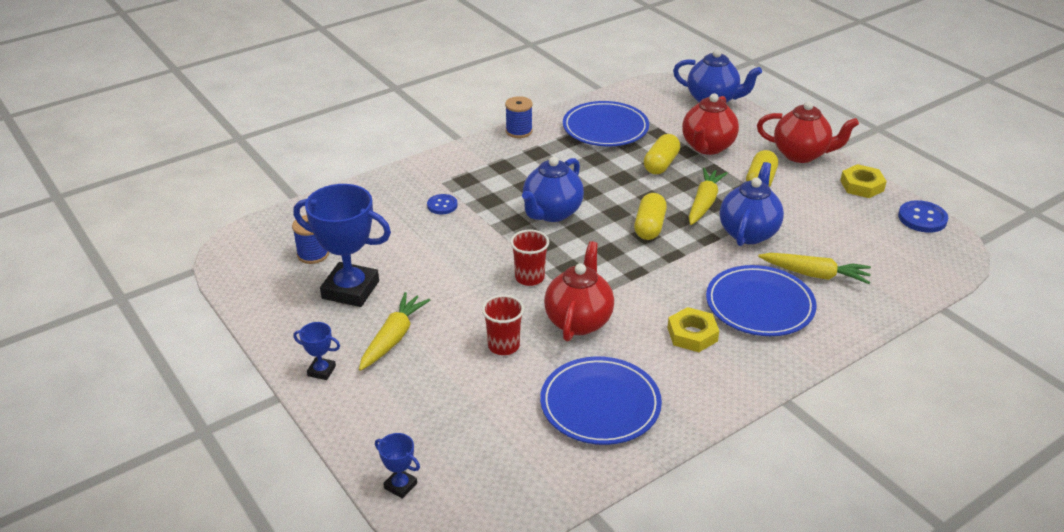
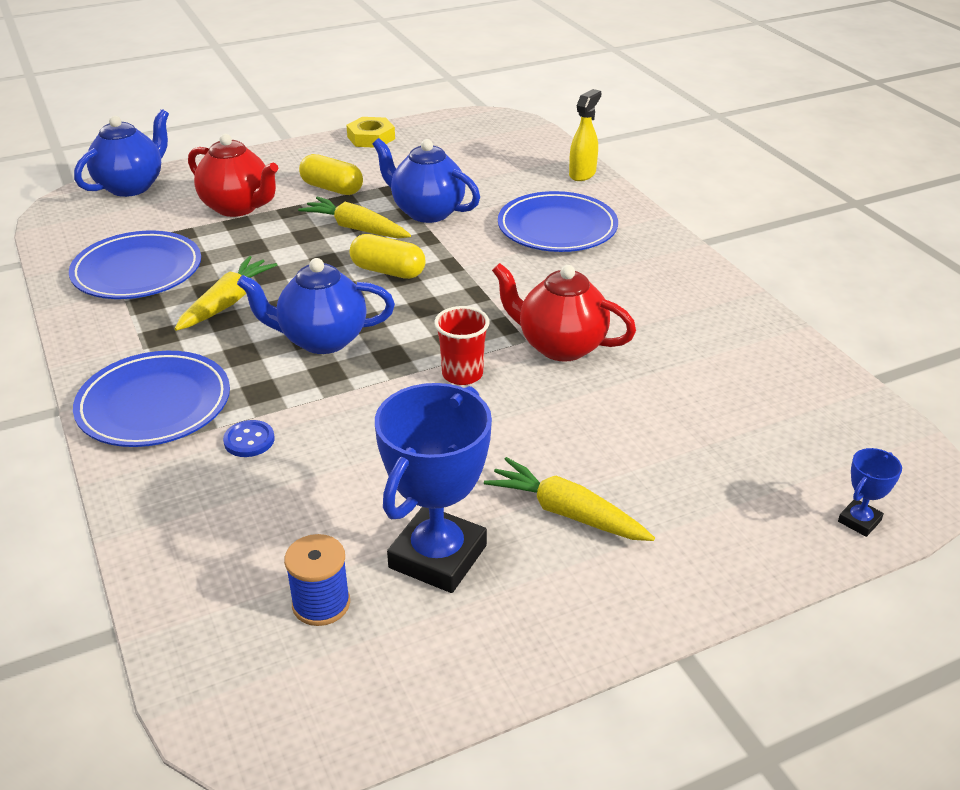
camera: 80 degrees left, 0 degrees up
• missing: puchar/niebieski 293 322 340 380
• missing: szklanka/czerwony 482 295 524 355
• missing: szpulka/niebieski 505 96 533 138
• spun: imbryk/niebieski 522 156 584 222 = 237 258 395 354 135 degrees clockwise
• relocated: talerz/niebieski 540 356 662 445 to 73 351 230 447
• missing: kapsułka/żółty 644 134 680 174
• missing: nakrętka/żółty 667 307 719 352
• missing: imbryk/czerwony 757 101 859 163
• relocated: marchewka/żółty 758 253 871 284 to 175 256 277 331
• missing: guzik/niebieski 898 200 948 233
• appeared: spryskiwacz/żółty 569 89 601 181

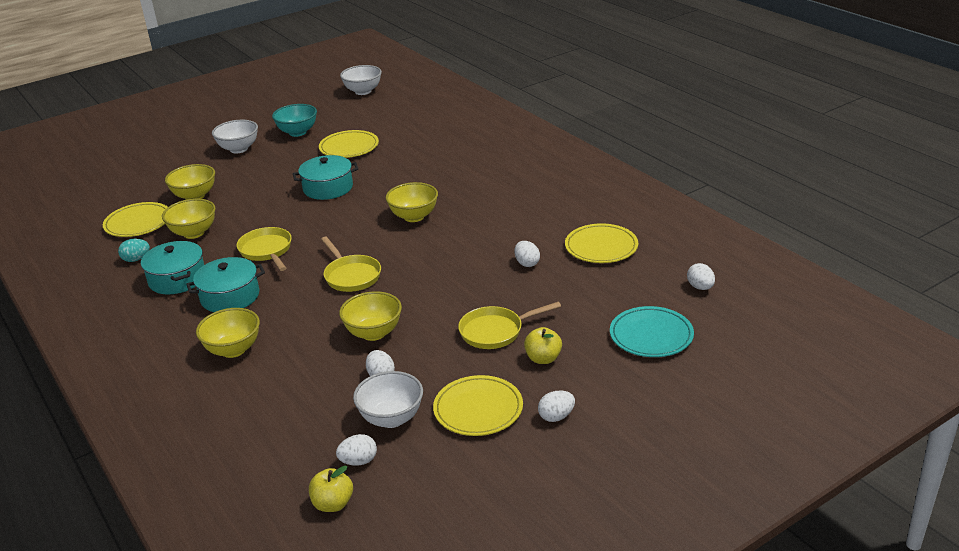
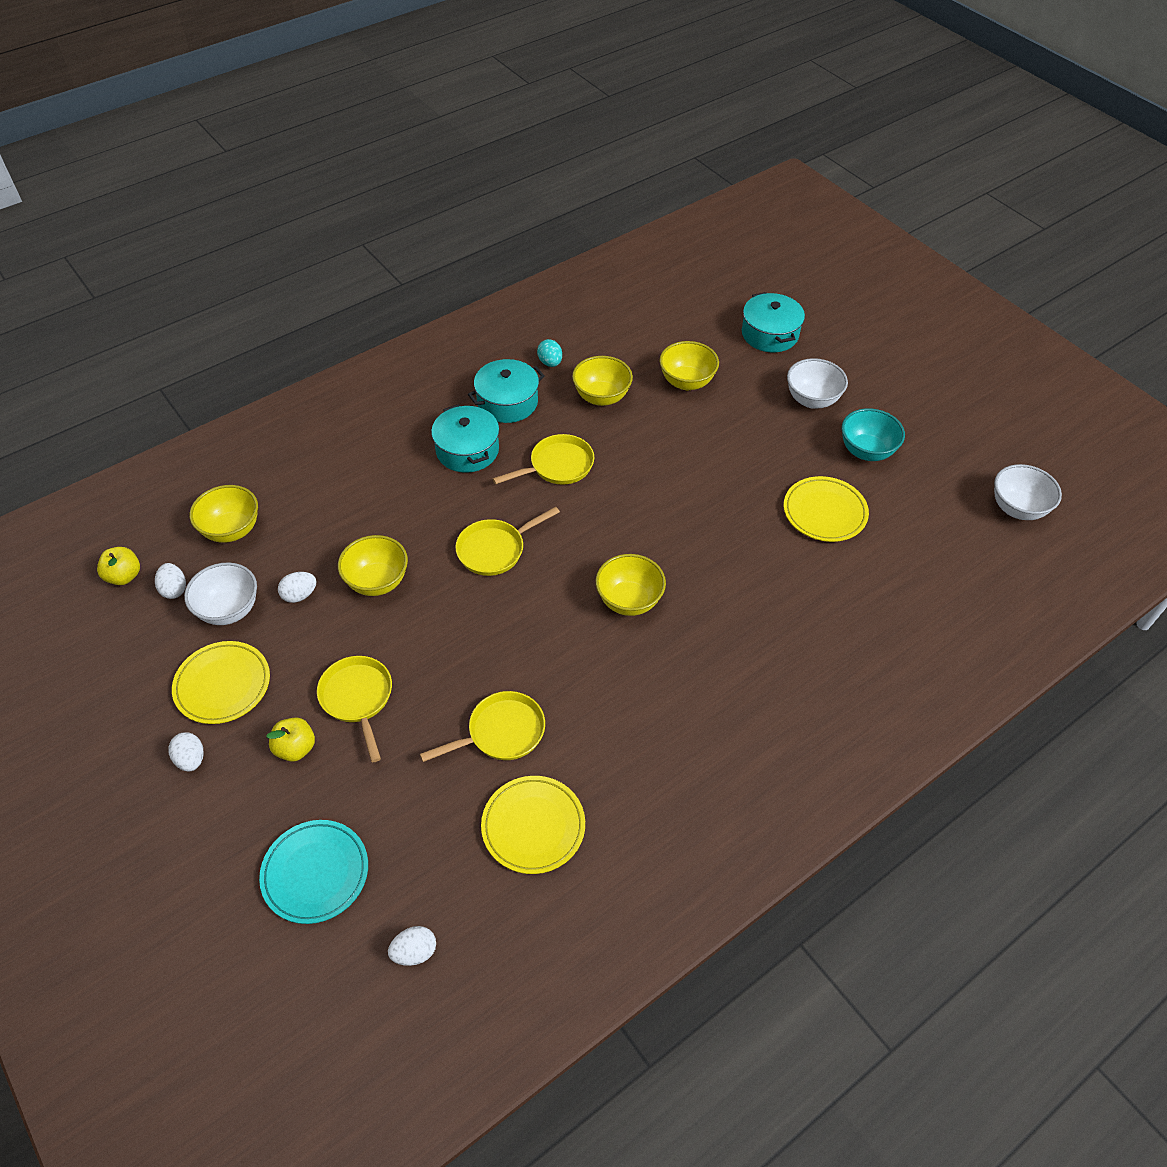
camera: 85 degrees right, 20 degrees up
• missing: talerz/żółty 103 202 168 237
• relocated: miska/żółty 196 308 260 358 to 190 485 258 543
• relocated: garnek/turkusowy 293 155 358 200 to 742 292 805 352
• exchanged: jajko/biały 514 241 540 267 to patelnia/żółty 420 691 545 762

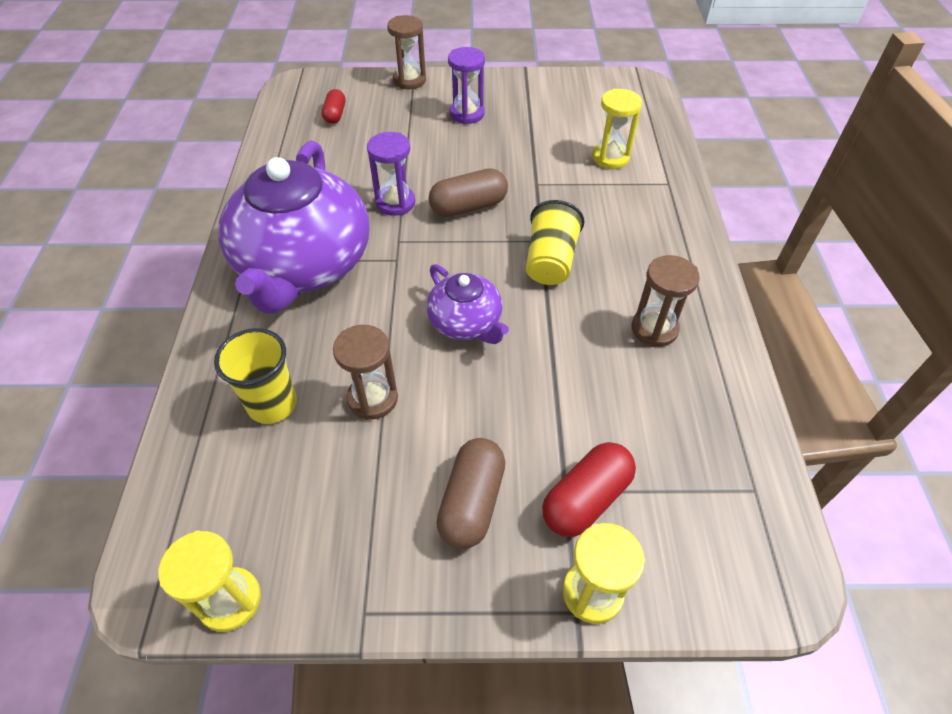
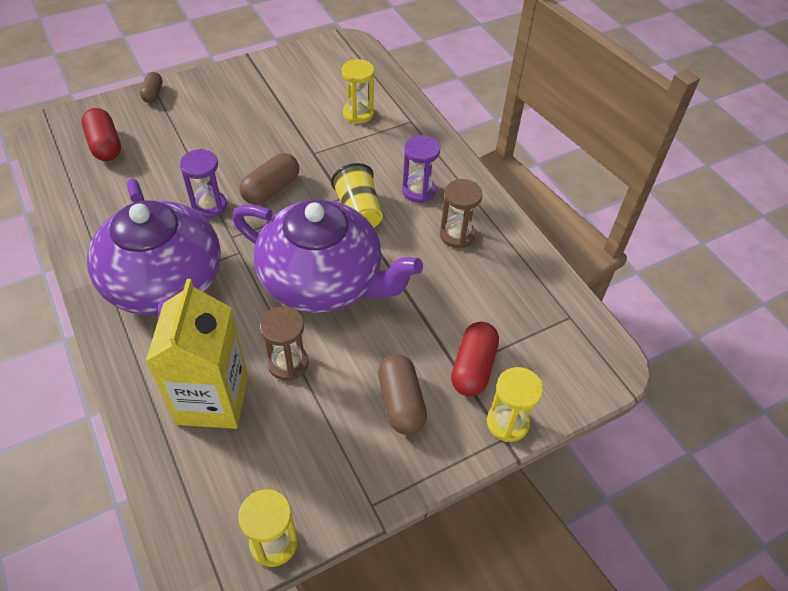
camera: 30 degrees left, 0 degrees up
• exchanged: szklanka/żółty 214 328 297 424 to karton mleka/żółty 146 279 248 429
• size: kapsułka/czerwony 322 89 345 124 = 81 108 121 161 x1.63
• exchanged: klepsydra/brązowy 387 15 426 89 to kapsułka/brązowy 140 72 163 103
• size: imbryk/fioletowy 427 264 509 344 = 232 199 423 313 x2.03
• relocated: klepsydra/fioletowy 448 47 485 124 to 402 135 440 203

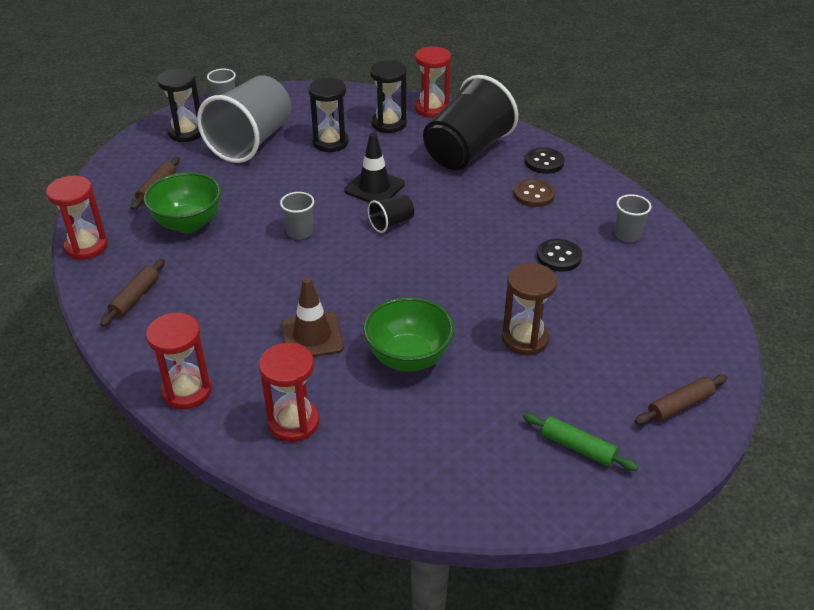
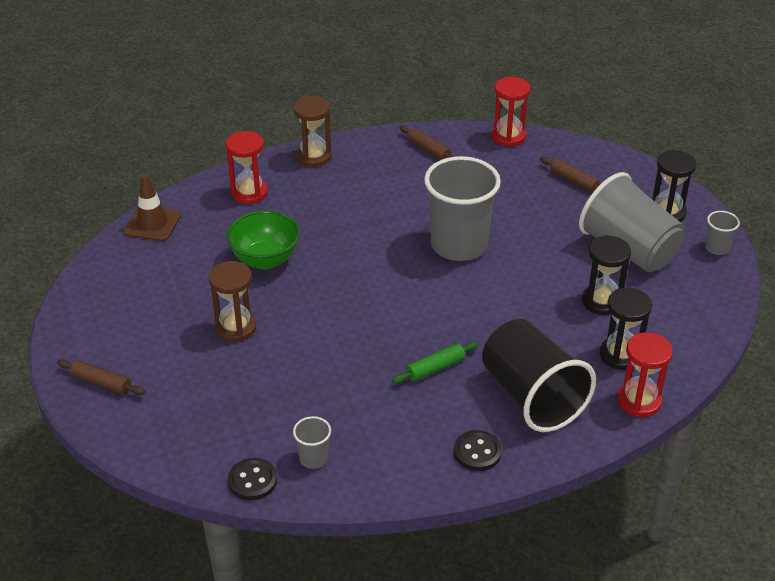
camera: 115 degrees right, 0 degrees up
• missing: miska/zielony 143 172 221 233
• colour: klepsydra/czerwony 146 313 212 409 to klepsydra/brązowy 293 96 332 167
• size: szklanka/szary 280 192 314 239 = 424 156 501 261 x2.33
• relocated: pachołek/brązowy 281 277 344 357 to 124 174 181 241
• missing: pachołek/czarny 344 133 405 203
• missing: szklanka/czarny 368 194 414 233
• missing: guzik/brązowy 514 179 555 207
• relocated: wałek do ciasta/zielony 523 413 638 471 to 392 341 478 384
• relocated: guzik/czarny 537 239 582 272 to 228 458 277 500
• spun: wałek do ciasta/brązowy 635 375 727 425 = 57 359 145 395 60 degrees counterclockwise

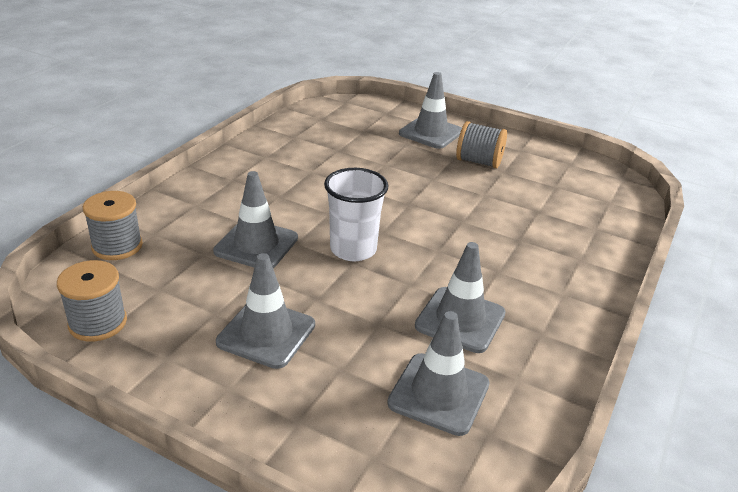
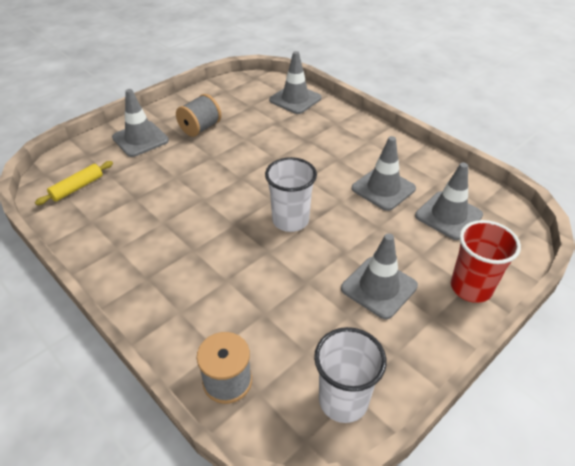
camera: 70 degrees left, 10 degrees up
• exchanged: szpulka/szary 57 260 127 342 to szklanka/biały 314 327 387 423
• relocated: pachołek/szary 213 171 298 268 to 269 51 321 114
• appeared: wałek do ciasta/żółty 35 161 113 205
• appeared: szklanka/czerwony 451 220 521 303

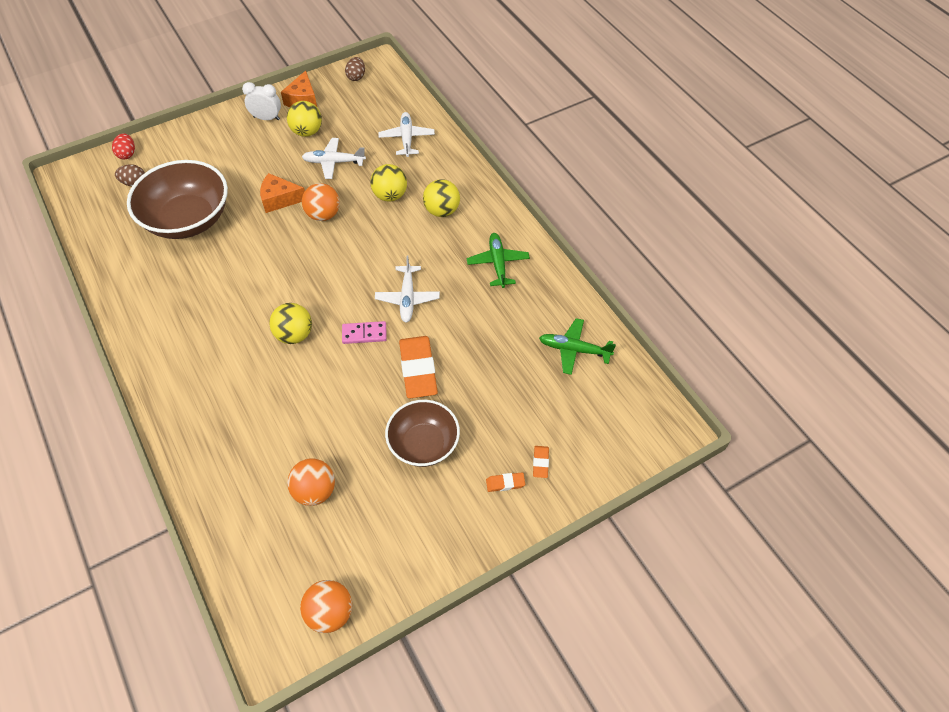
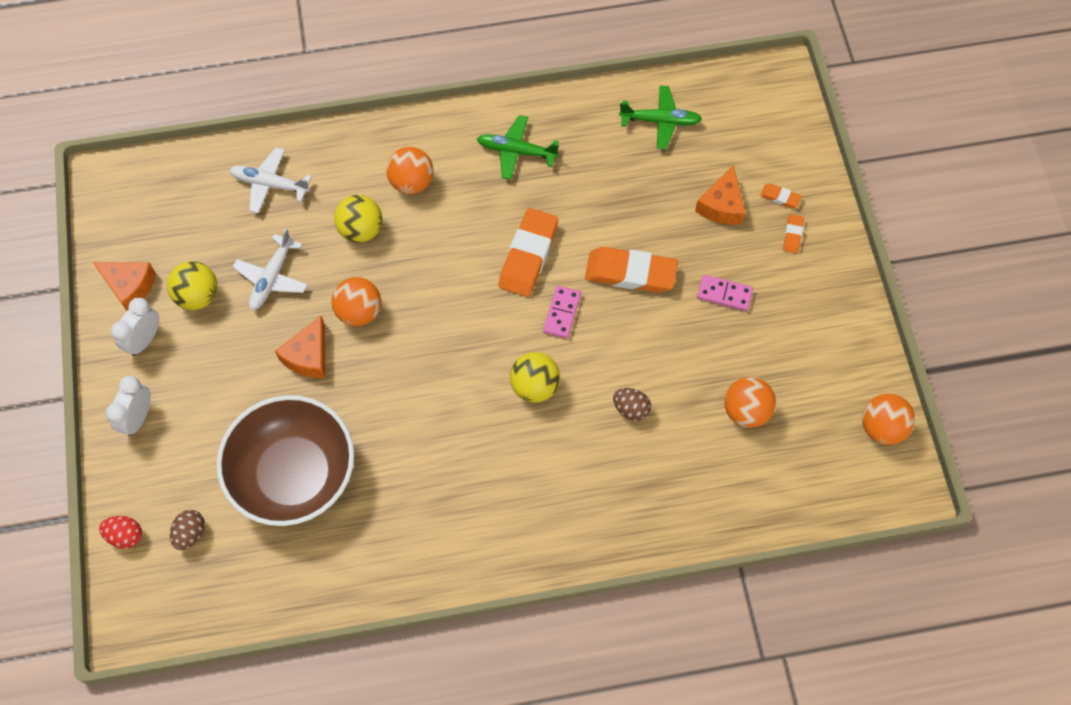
camera: 70 degrees left, 10 degrees up
• relocated: jajko/brązowy 345 57 365 81 to 613 388 651 421
• exchanged: samolot/biały 375 256 440 322 to gumka do mazania/pomarańczowy 499 208 558 297
• exchanged: miska/brązowy 385 400 460 467 to kostka domina/różowy 697 275 753 311
• colour: piłka/żółty 423 179 460 217 to piłka/pomarańczowy 386 147 433 194
• spun: samolot/zielony 539 318 616 375 = 619 86 702 149 120 degrees counterclockwise
• appeared: budzik/biały 106 376 151 436
• appeared: ser/pomarańczowy 695 165 745 225

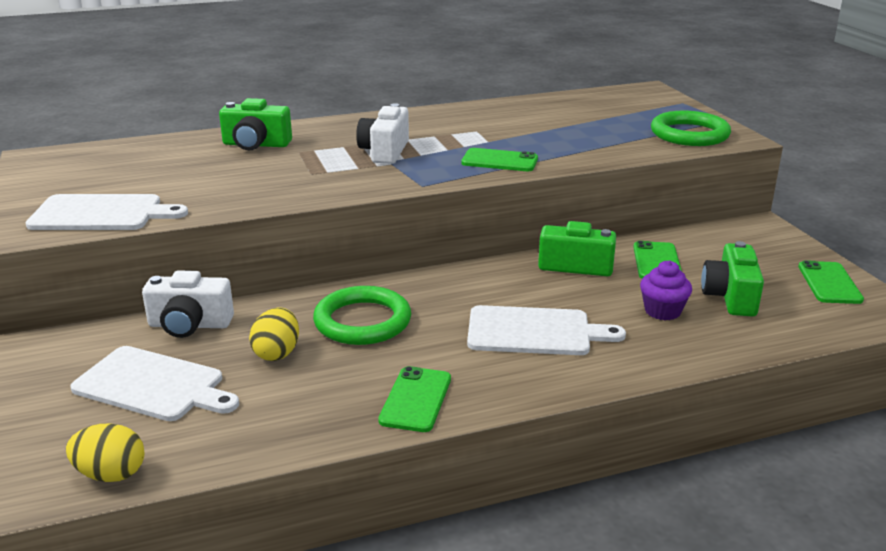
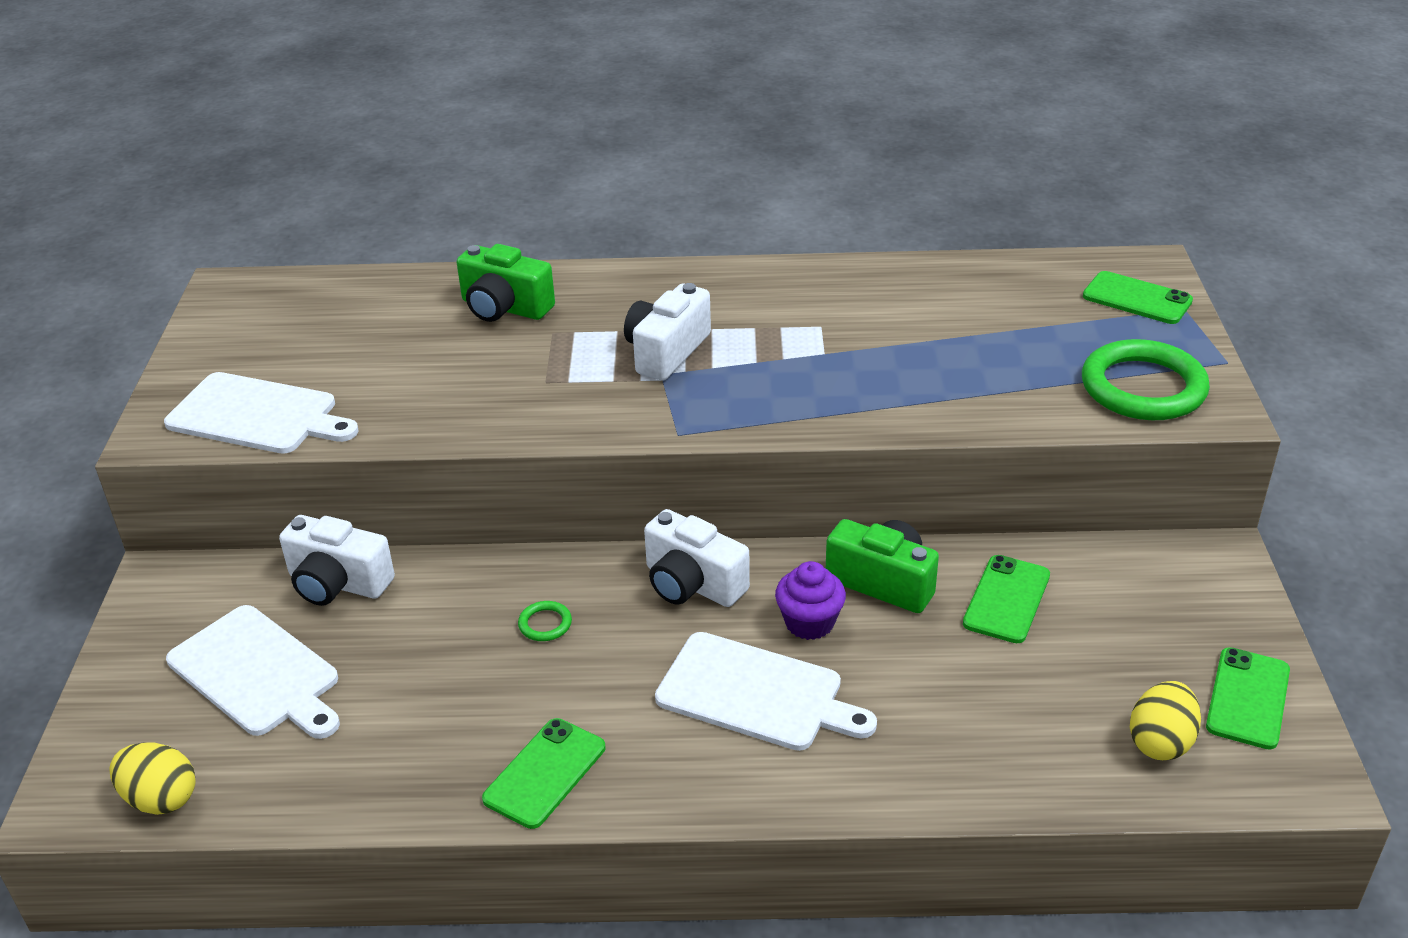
camera: 20 degrees right, 10 degrees up
• relocated: jajko/żółty 249 308 299 361 to 1130 681 1201 760
• size: pierścień/zielony 313 286 411 345 = 518 601 572 641 x0.41
• relocated: telefon/zielony 461 148 538 171 to 1083 271 1193 324
• relocated: muffinka/fioletowy 640 260 692 320 to 775 561 846 640
• missing: aparat fotograficzny/zielony 701 241 764 317
• appeared: aparat fotograficzny/biały 644 509 750 607

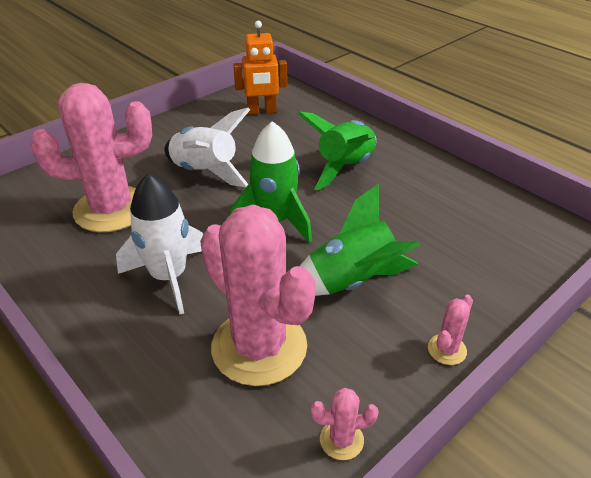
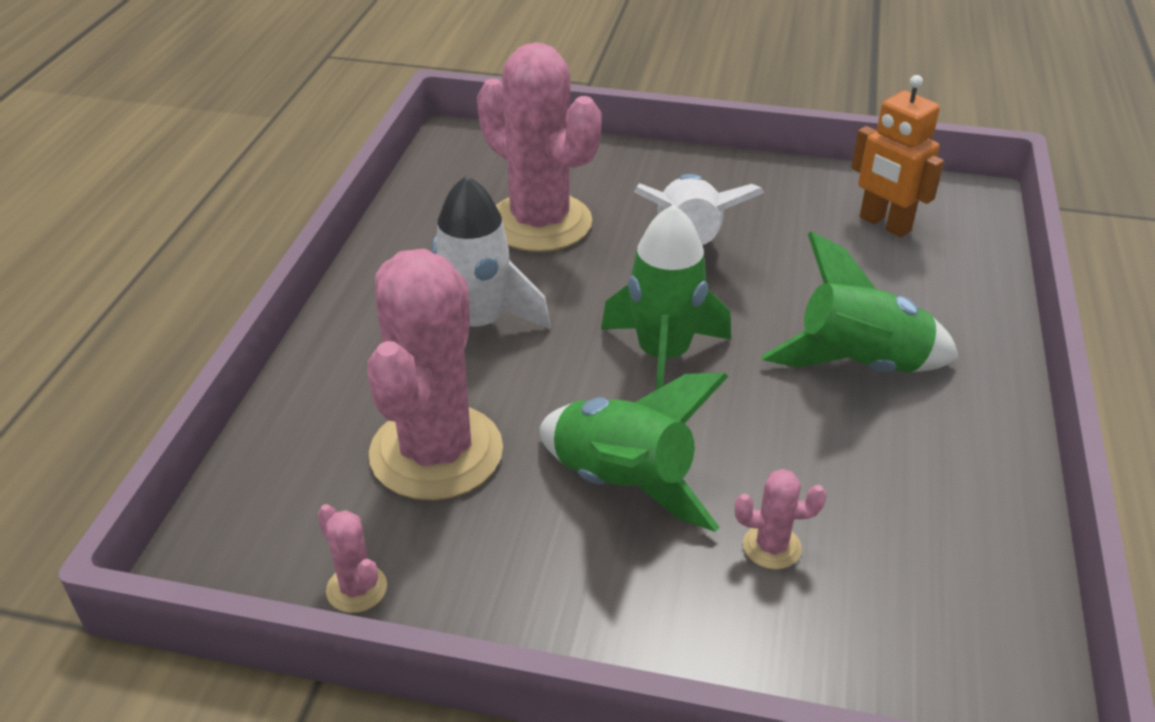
camera: 55 degrees right, 0 degrees up
• relocated: kaktus/różowy 428 295 473 365 to 735 469 827 569

